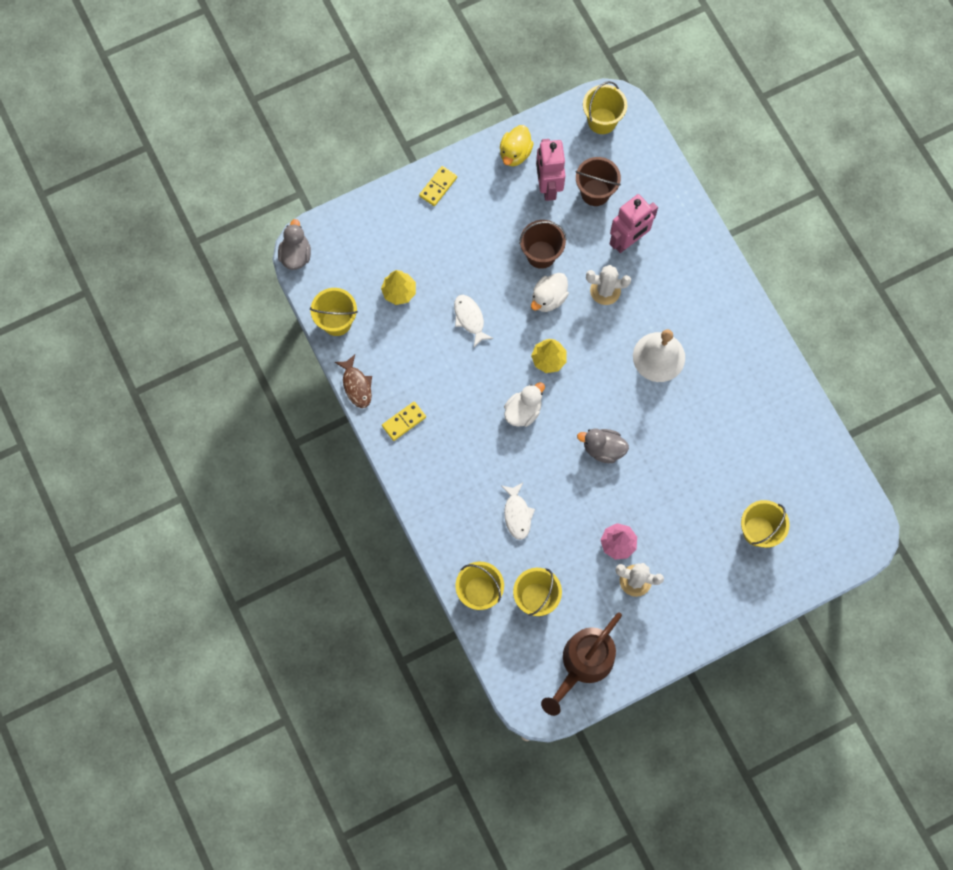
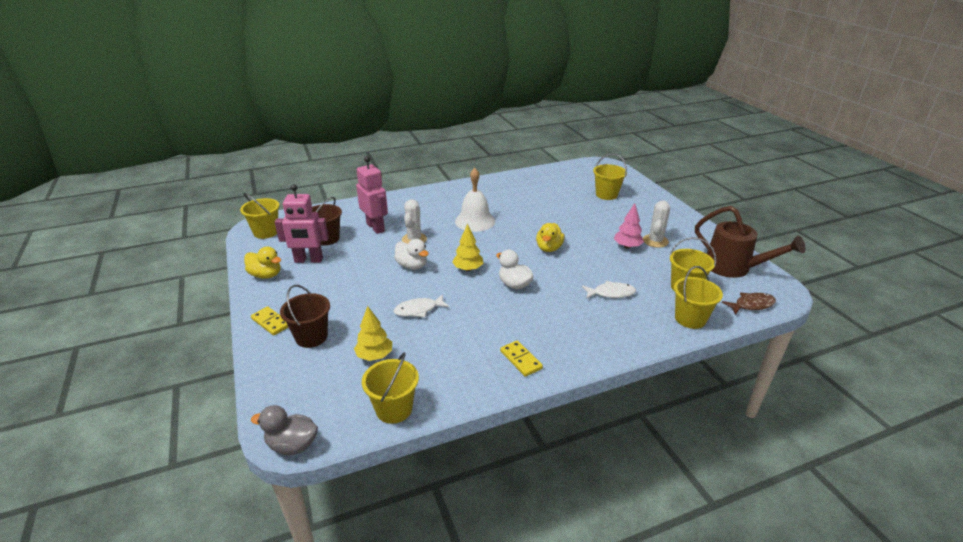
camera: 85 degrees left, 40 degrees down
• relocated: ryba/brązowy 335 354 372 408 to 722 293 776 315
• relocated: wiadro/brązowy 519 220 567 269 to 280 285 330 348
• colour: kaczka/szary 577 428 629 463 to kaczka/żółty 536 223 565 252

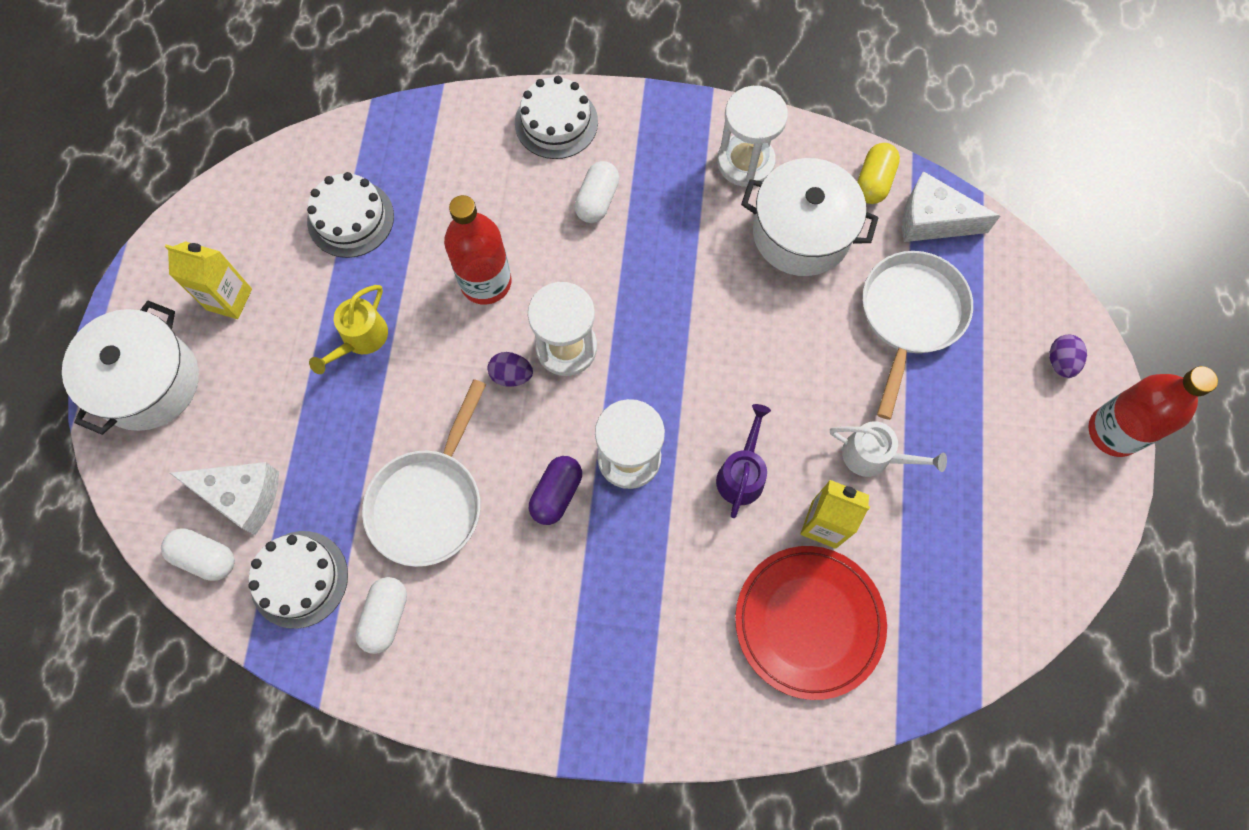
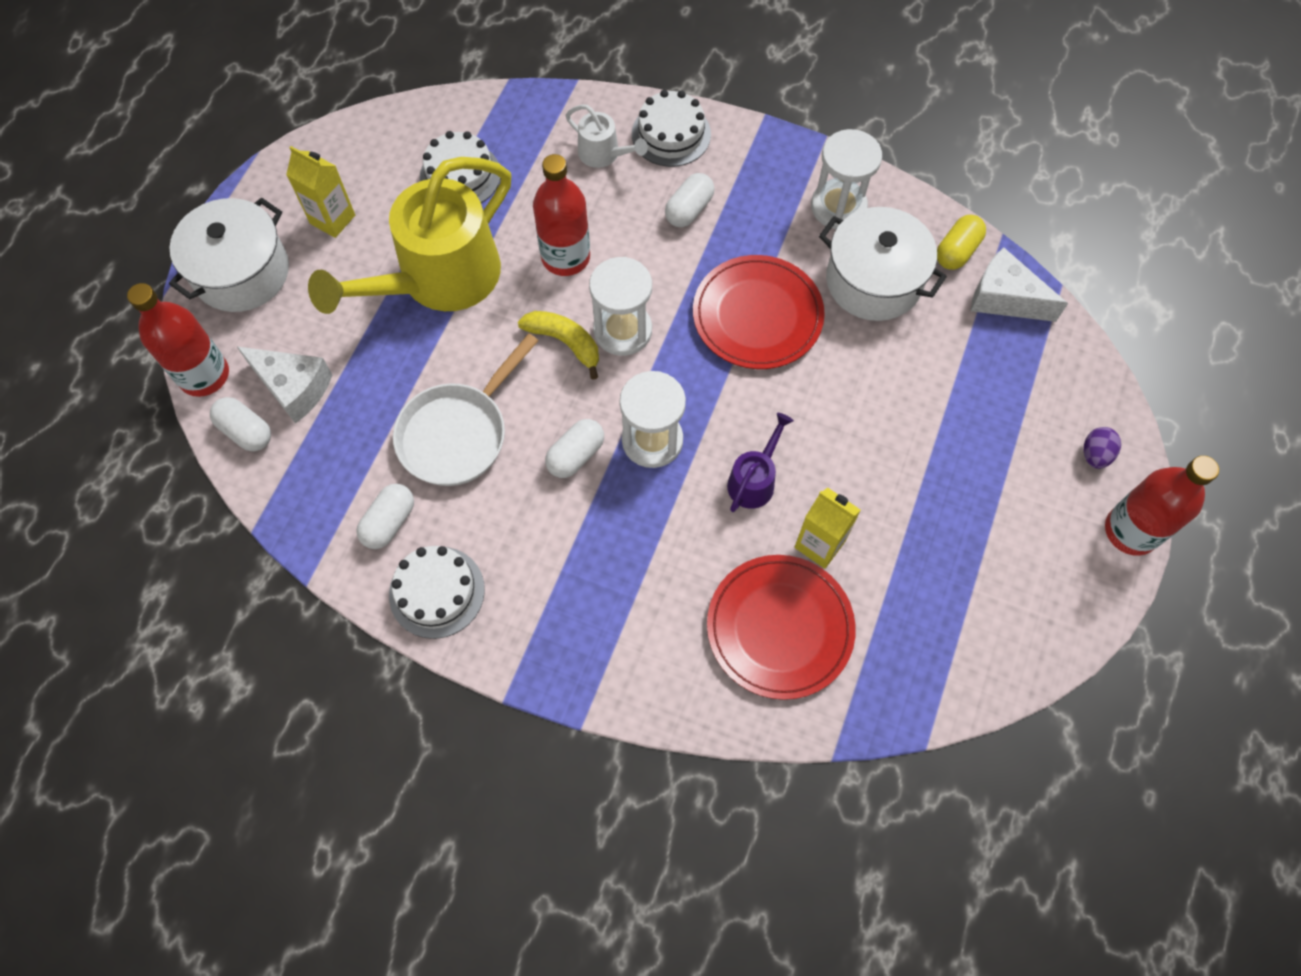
camera: 15 degrees right, 5 degrees down
• relocated: tort/biały 248 531 348 629 to 389 546 485 639
• size: konewka/żółty 309 285 388 374 = 308 157 511 314 x2.29
• exchanged: jajko/fioletowy 487 352 533 387 to banan/żółty 518 311 599 380
• colour: kapsułka/fioletowy 529 456 582 525 to kapsułka/biały 545 419 604 478
• relocated: konewka/biały 830 421 947 477 to 566 104 648 168
• missing: patelnia/biały 863 251 973 420
• appeared: butelka/czerwony 127 283 229 397
• appeared: talerz/czerwony 693 255 825 369

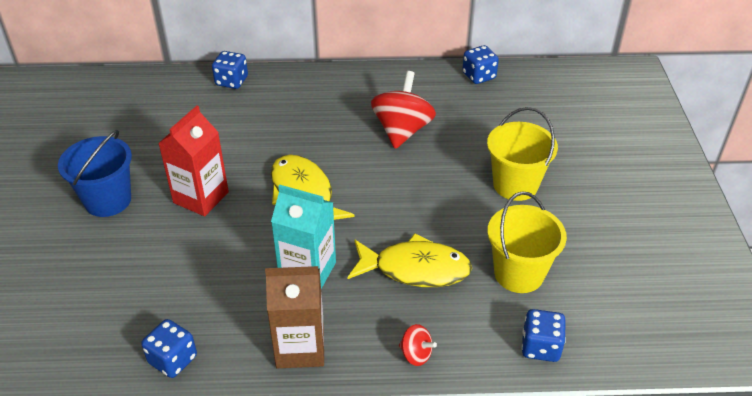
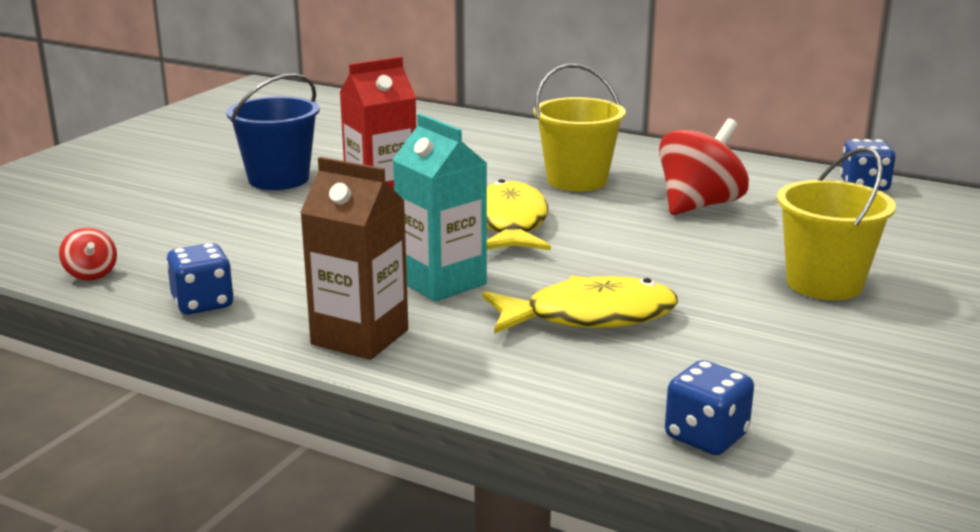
camera: 30 degrees right, 20 degrees down
• missing: kostka do gry/niebieski 212 51 248 89
• spun: ryba/żółty 347 233 472 287 = 482 275 678 334 45 degrees counterclockwise
• relocated: bączek/czerwony 399 324 437 366 to 59 228 117 281
• relocated: wiadro/żółty 487 191 567 293 to 534 64 626 191

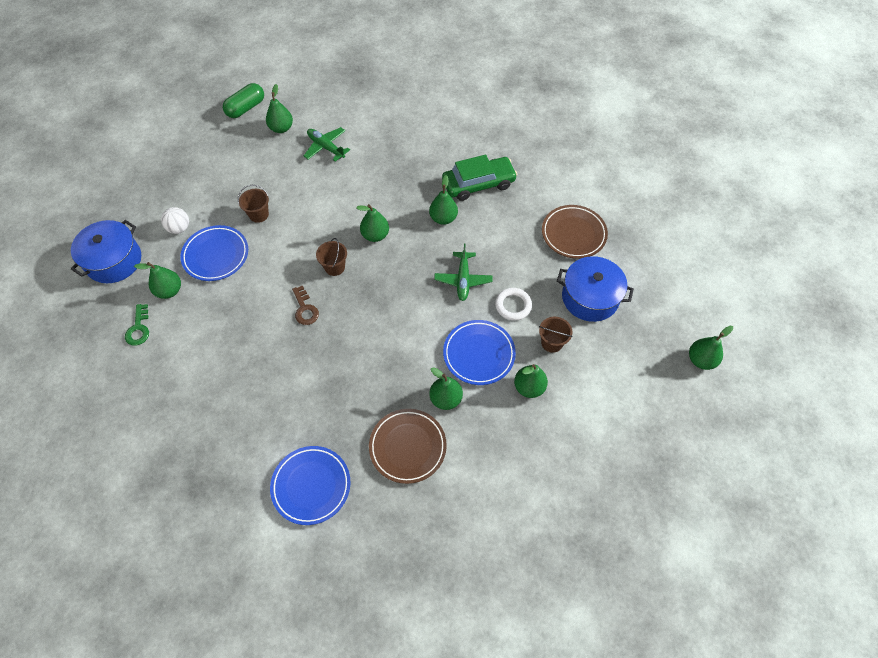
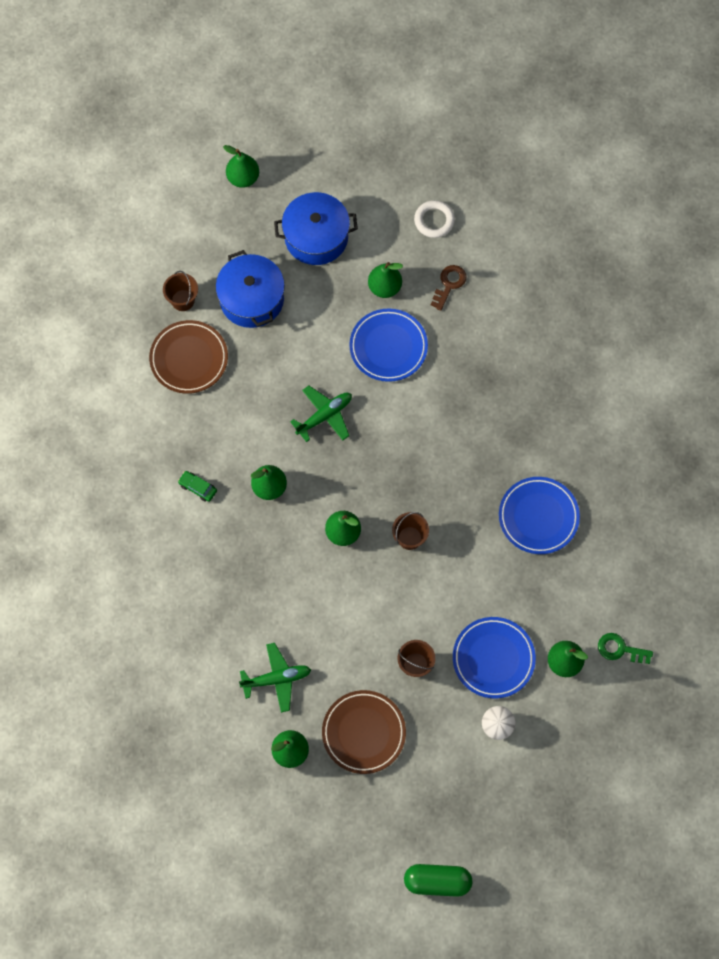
camera: 130 degrees left, 10 degrees up
• relocated: garnek/niebieski 71 220 141 283 to 274 192 358 265
• spun: klucz/zielony 125 304 149 346 = 598 633 653 664 120 degrees counterclockwise
• relocated: kapsułka/zielony 223 83 264 118 to 404 864 473 897
• relocated: talerz/niebieski 270 446 350 525 to 499 477 580 554
• relocated: klucz/brązowy 292 285 319 325 to 431 265 466 311
• spun: samolot/zielony 304 127 350 162 = 239 643 311 713 105 degrees counterclockwise
• relocated: talerz/brązowy 369 409 447 484 to 322 690 406 774
• missing: gruszka/zielony 429 367 463 410
• size: samochód/zielony 442 155 517 201 = 178 471 217 502 x0.43
• relocated: pierścień/biały 495 288 532 321 to 414 200 455 238
• relocated: wiadro/brązowy 539 317 572 353 to 163 271 198 311

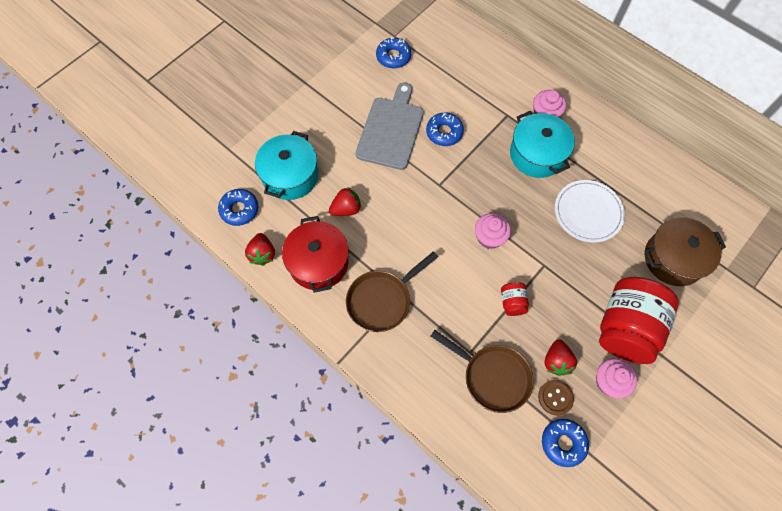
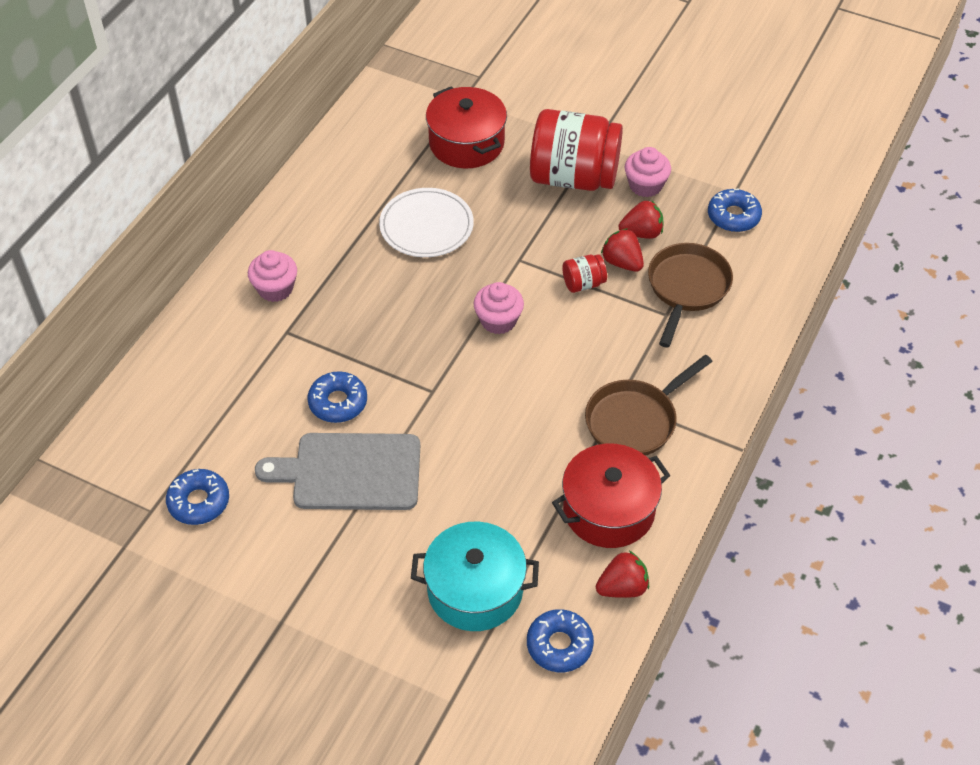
camera: 105 degrees left, 15 degrees down
• relocated: truskawka/czerwony 329 187 361 216 to 601 228 644 271
• spun: patelnia/brązowy 346 251 438 332 = 585 355 713 456 105 degrees clockwise
• missing: garnek/turkusowy 510 111 575 178
• missing: guzik/brązowy 538 380 574 416
• colour: garnek/brązowy 645 217 726 286 to garnek/czerwony 426 86 507 168

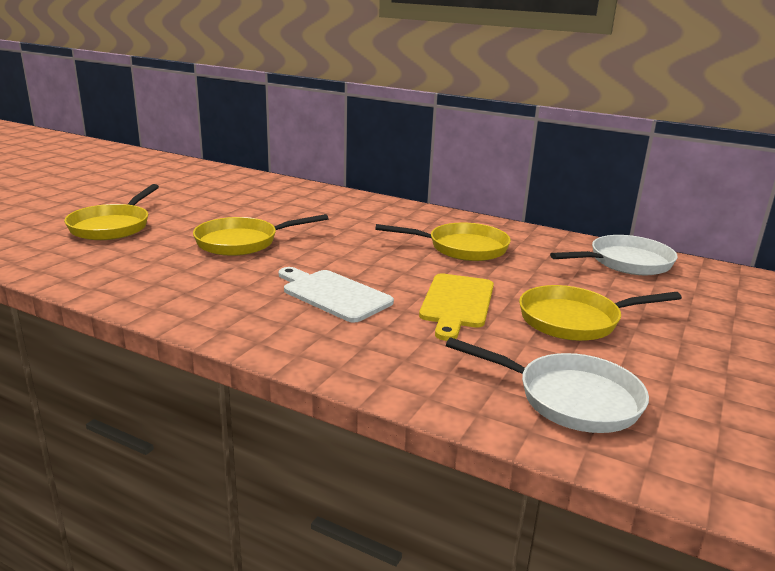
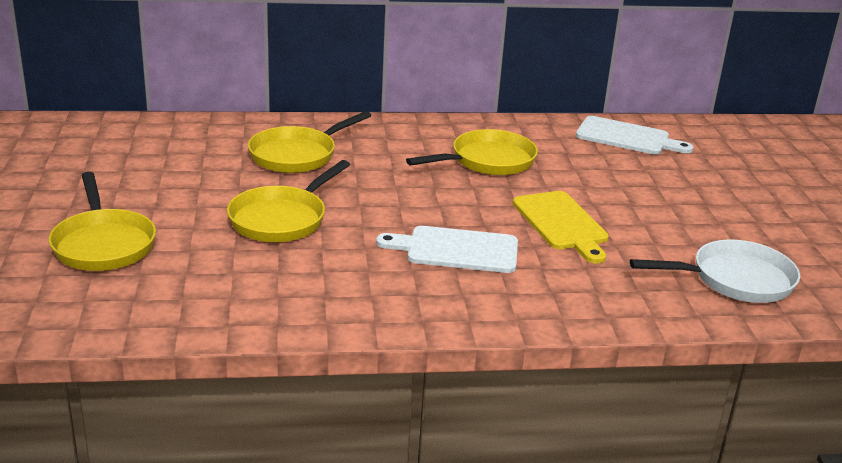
camera: 35 degrees left, 5 degrees up
• relocated: patelnia/żółty 519 285 682 341 to 248 111 371 173
• exchanged: patelnia/biały 550 235 678 275 to deska do krojenia/biały 576 116 693 155

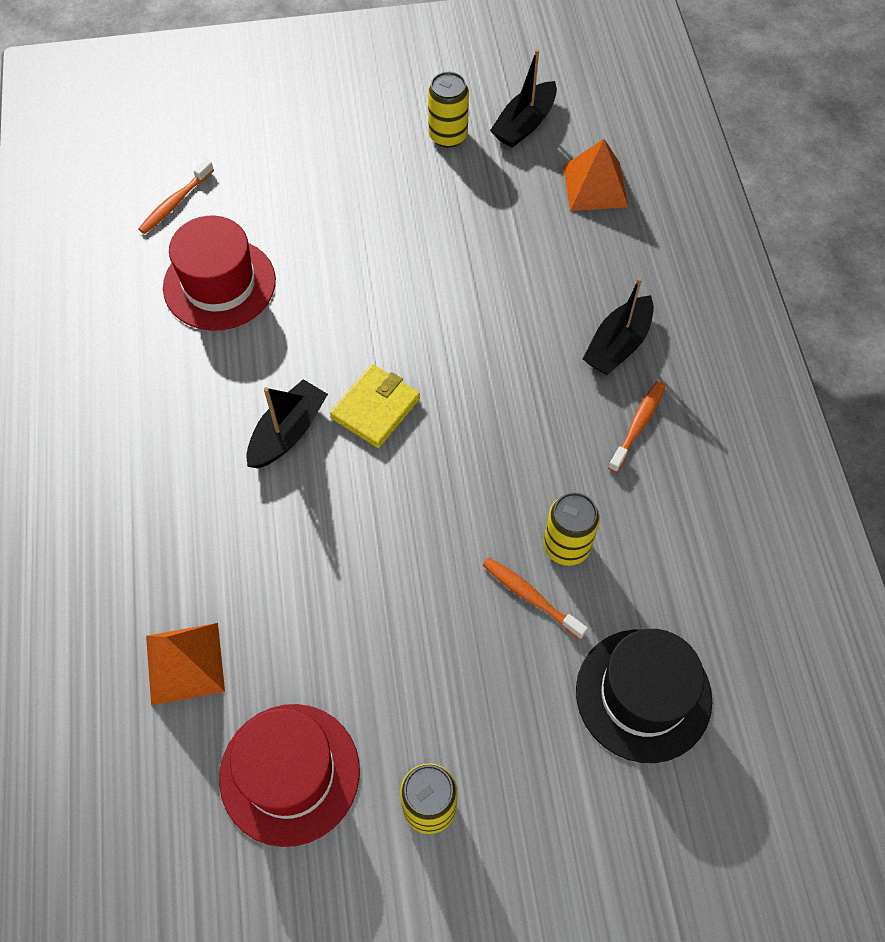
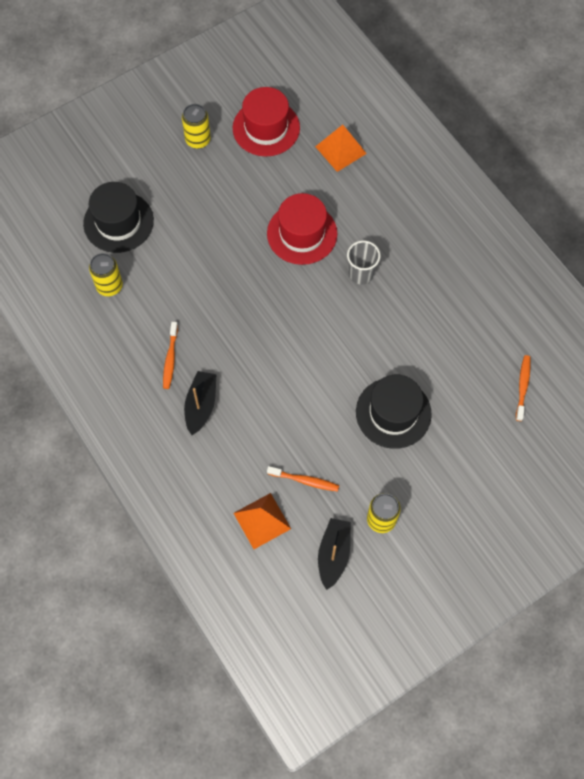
camera: 155 degrees right, 5 degrees up
• relocated: kapelusz/czerwony 163 215 276 331 to 267 193 337 265
• exchanged: łódka/czarny 247 379 328 468 to szklanka/szary 347 241 381 284
• missing: portfel/żółty 330 364 420 448
• relocated: szczoteczka do zębów/pomarańczowy 483 558 588 639 to 267 466 339 492
• relocated: puszka/żółty 543 492 600 566 to 89 253 123 296
• appeared: kapelusz/czarny 356 375 432 449

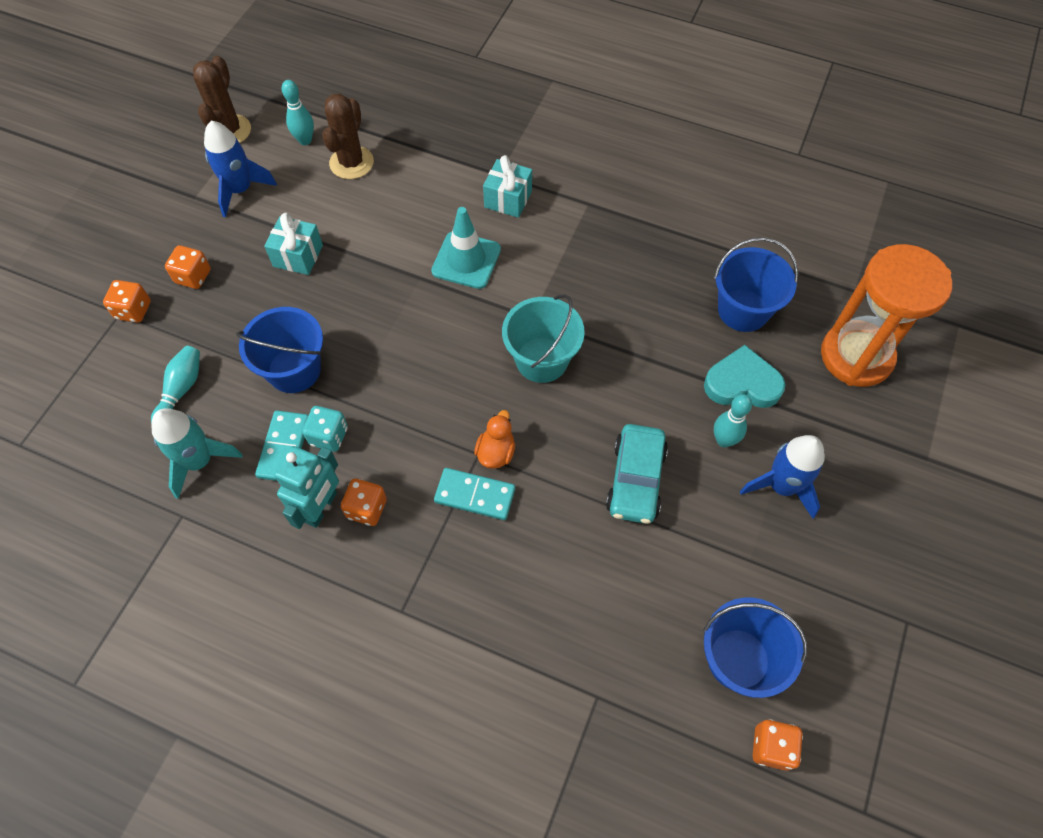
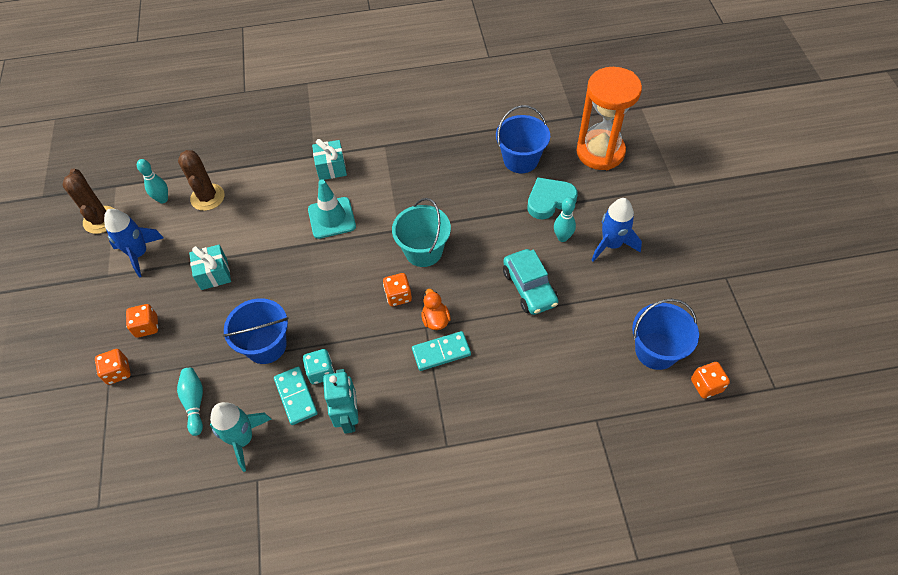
camera: 30 degrees left, 5 degrees down
• relocated: kostka do gry/pomarańczowy 341 478 387 526 to 383 273 412 306

